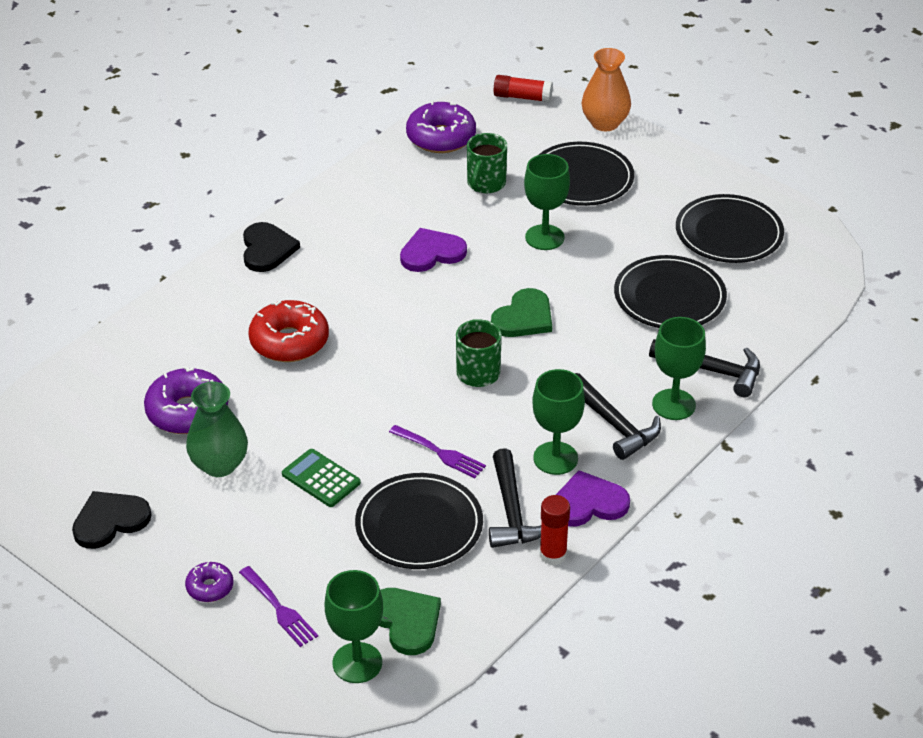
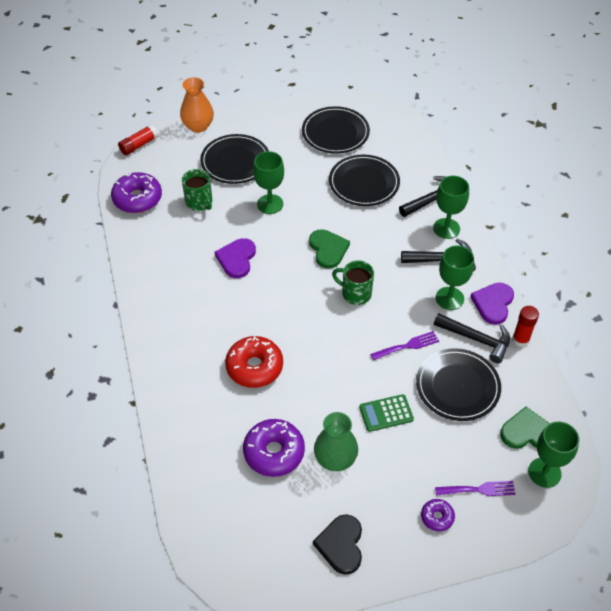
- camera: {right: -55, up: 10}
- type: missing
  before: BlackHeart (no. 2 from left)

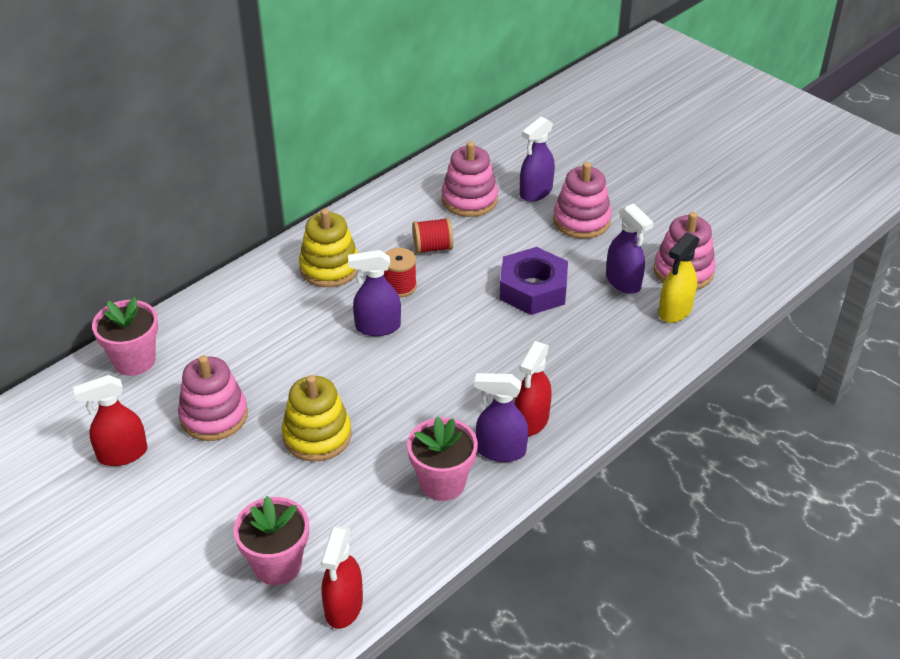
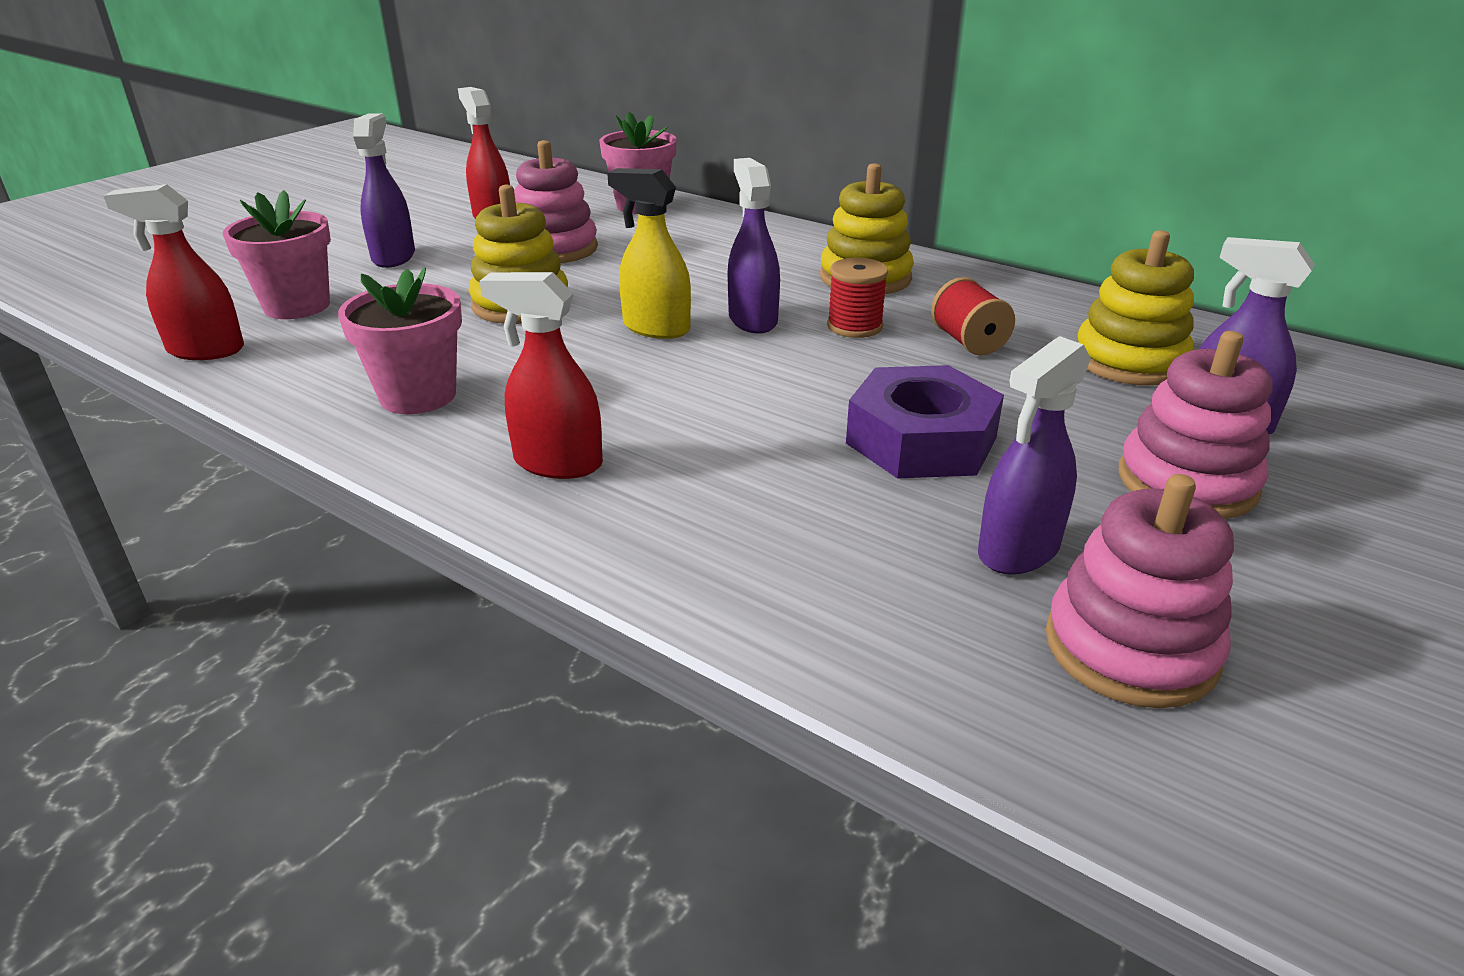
- camera: {right: 80, up: -10}
- type: colour
  before: PinkStackingToy (no. 2 from left)
  after: YellowStackingToy (no. 3 from left)
- type: relocated
  before: PurpleSprayBottle (no. 2 from left in the first image)
  after: PurpleSprayBottle (no. 1 from left)
- type: relocated
  before: YellowSprayBottle

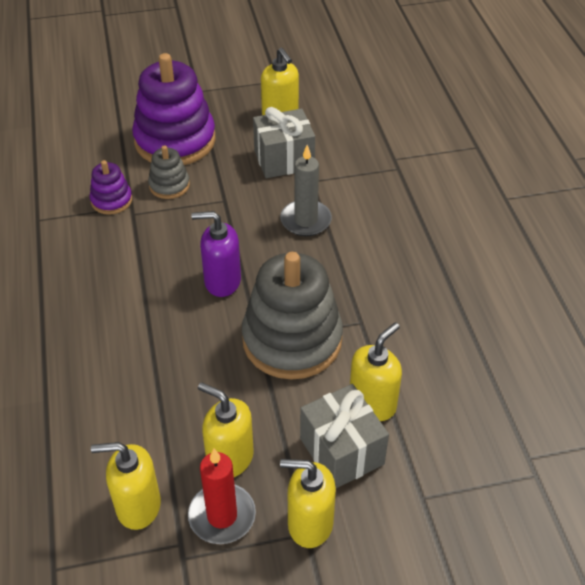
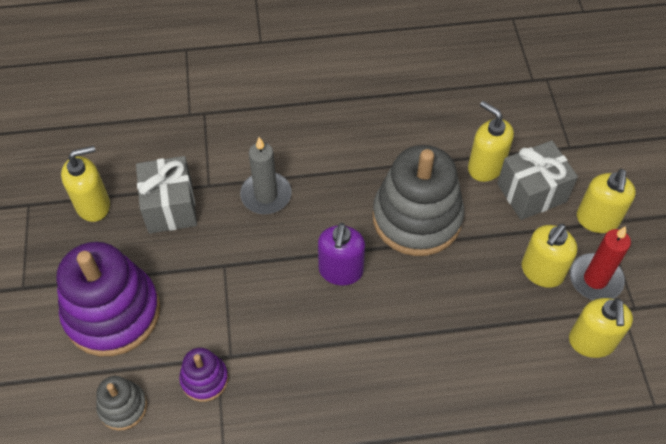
- camera: {right: -85, up: 10}
- type: relocated
  before: GreyStackingToy (no. 1 from left)

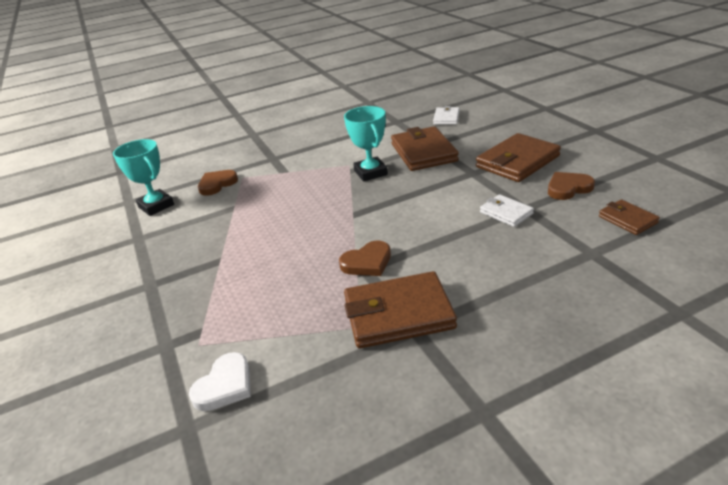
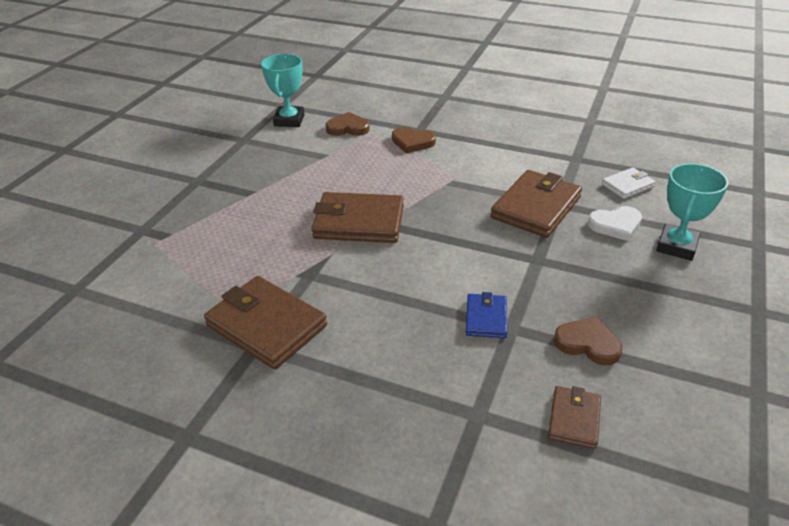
- camera: {right: 45, up: 5}
- type: relocated
  before: WhiteHeart
- type: relocated
  before: BrownHeart (no. 2 from left)
- type: relocated
  before: TurquoiseTrophy (no. 2 from left)
- type: relocated
  before: BrownWallet (no. 3 from left in the first image)
  after: BrownWallet (no. 2 from left)
- type: colour
  before: WhiteWallet (no. 2 from left)
  after: BlueWallet

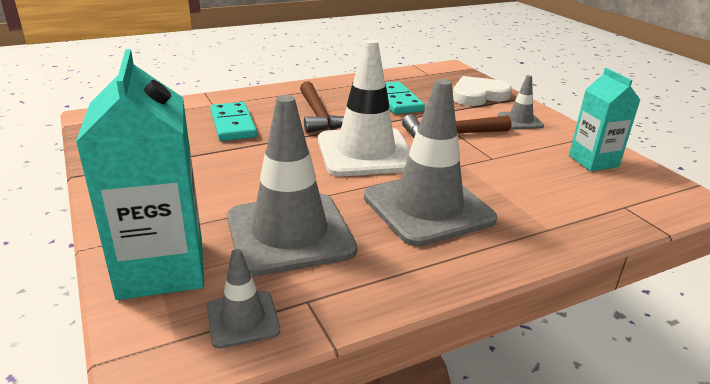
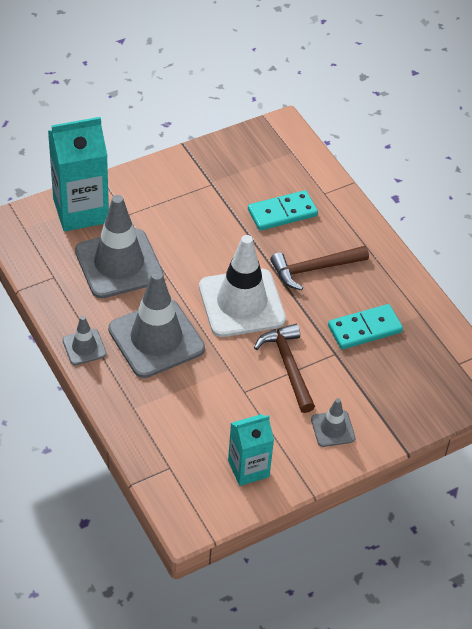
- camera: {right: 85, up: 20}
- type: relocated
  before: GreyTrafficCone (no. 1 from left)
- type: missing
  before: WhiteHeart

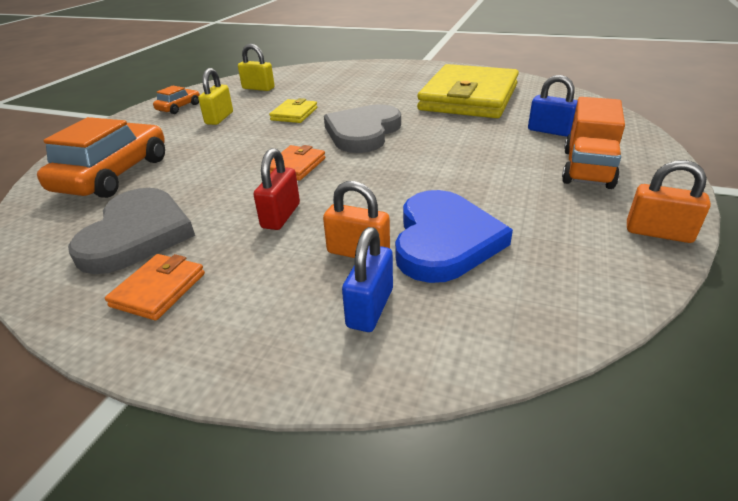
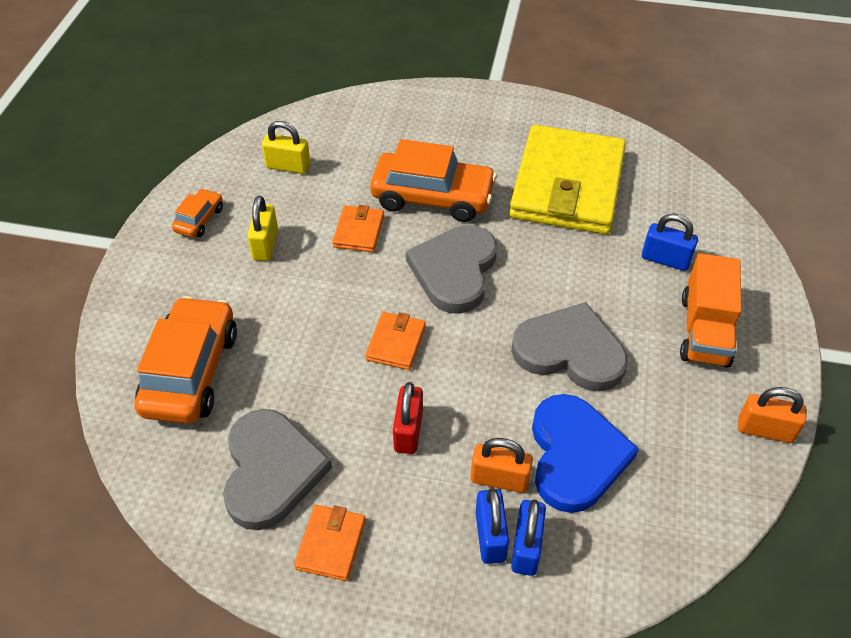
- camera: {right: -10, up: 15}
- type: colour
  before: YellowWallet (no. 1 from left)
  after: OrangeWallet (no. 2 from left)
- type: appeared
  after: OrangeCar (no. 3 from left)
- type: appeared
  after: BluePadlock (no. 1 from left)
- type: appeared
  after: GreyHeart (no. 3 from left)

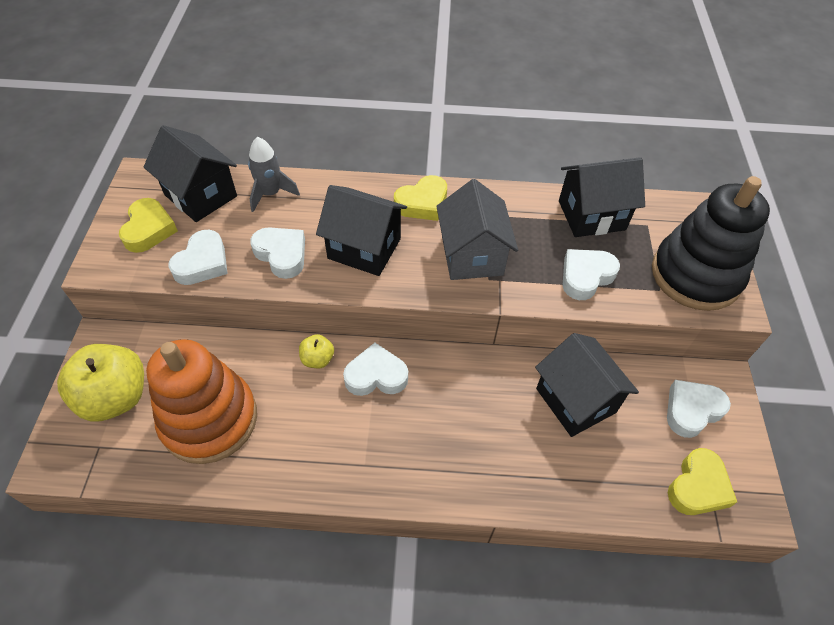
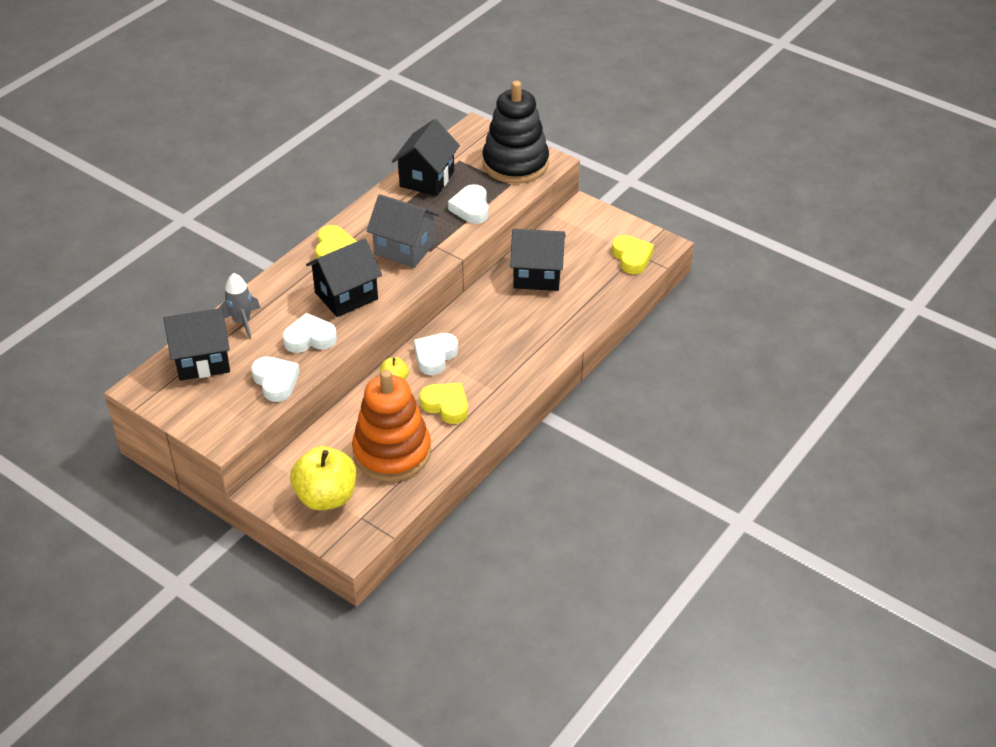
- camera: {right: -55, up: -10}
- type: relocated
  before: YellowHeart (no. 1 from left in the first image)
  after: YellowHeart (no. 2 from left)
- type: missing
  before: WhiteHeart (no. 5 from left)

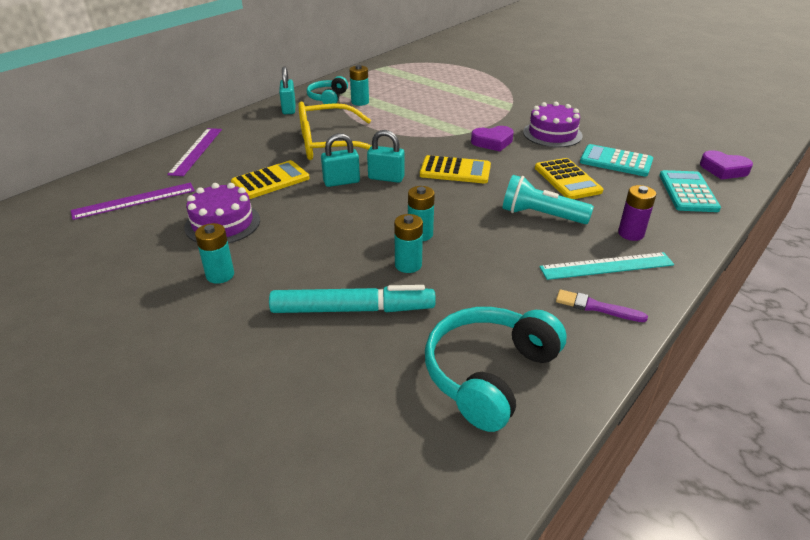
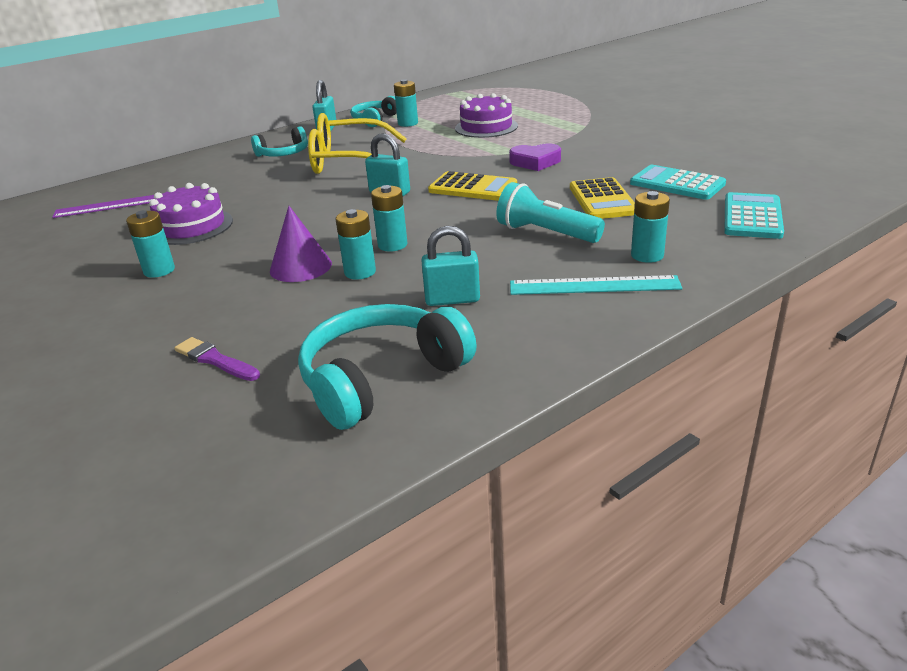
- camera: {right: 15, up: -5}
- type: missing
  before: PurpleRuler (no. 2 from left)
- type: missing
  before: YellowCalculator (no. 1 from left)
- type: missing
  before: TurquoiseMarker
- type: relocated
  before: TurquoisePadlock (no. 2 from left in the first image)
  after: TurquoisePadlock (no. 3 from left)
- type: relocated
  before: PurpleCake (no. 2 from left)
- type: relocated
  before: PurpleBrush
- type: colour
  before: PurpleBattery
  after: TurquoiseBattery (no. 5 from left)
- type: missing
  before: PurpleHeart (no. 2 from left)
- type: appeared
  after: TurquoiseHeadphones (no. 1 from left)
- type: appeared
  after: PurpleCone

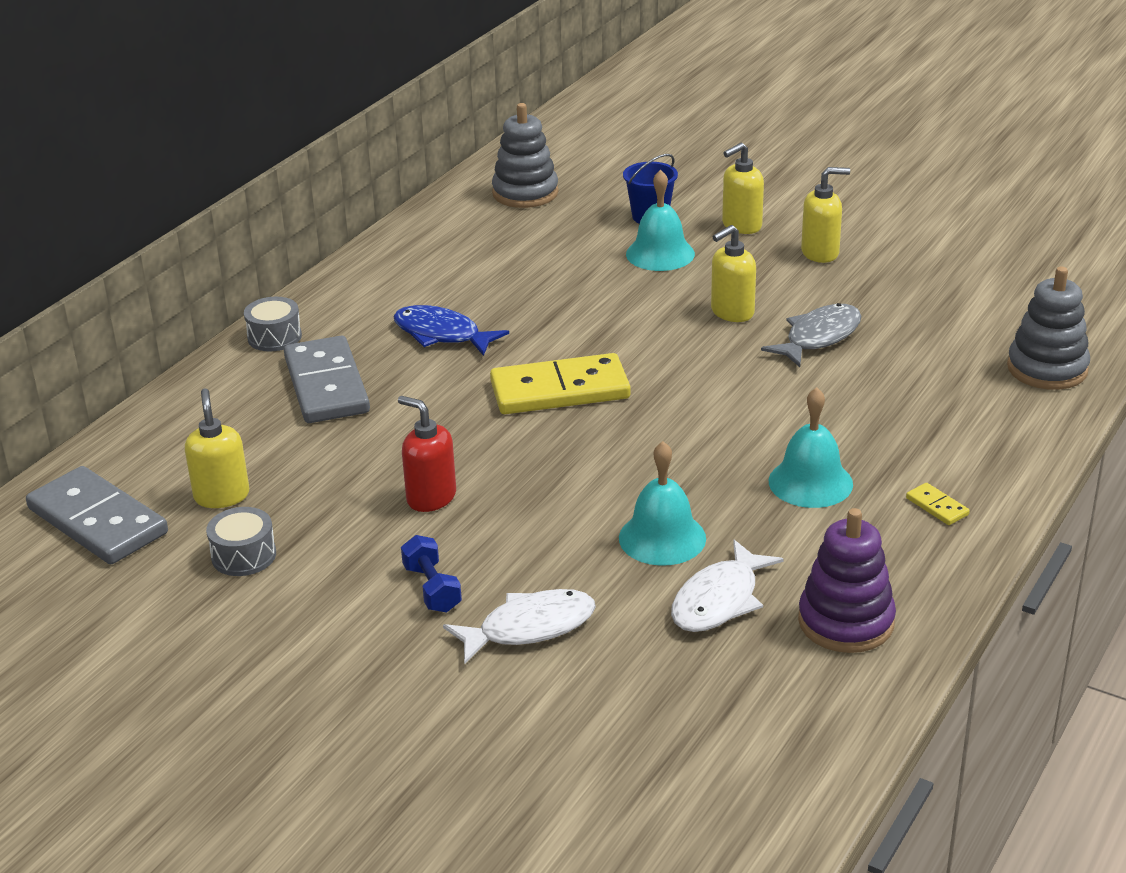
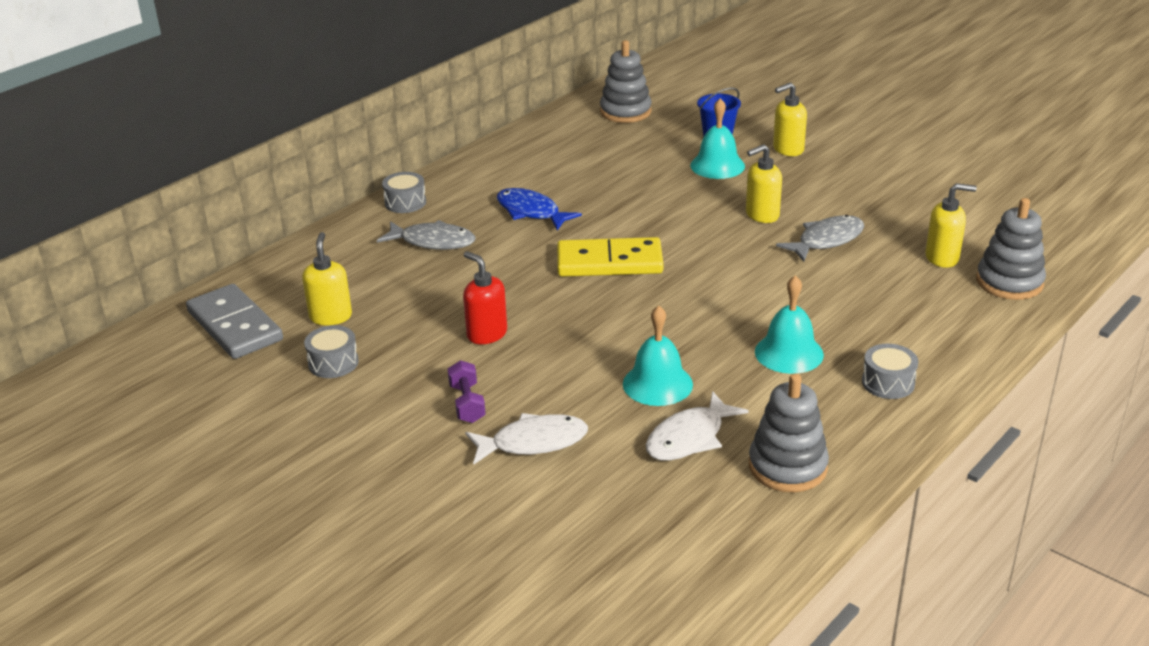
- camera: {right: 10, up: 0}
- type: exchanged
  before: GreyDomino (no. 2 from left)
  after: GreyFish (no. 1 from left)
- type: colour
  before: BlueDumbbell
  after: PurpleDumbbell
- type: colour
  before: PurpleStackingToy
  after: GreyStackingToy (no. 2 from left)
- type: relocated
  before: YellowSoapDispenser (no. 4 from left)
- type: exchanged
  before: YellowDomino (no. 2 from left)
  after: GreyDrum (no. 3 from left)

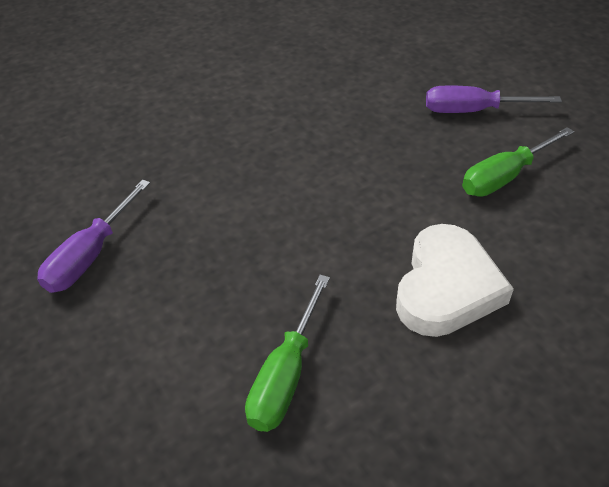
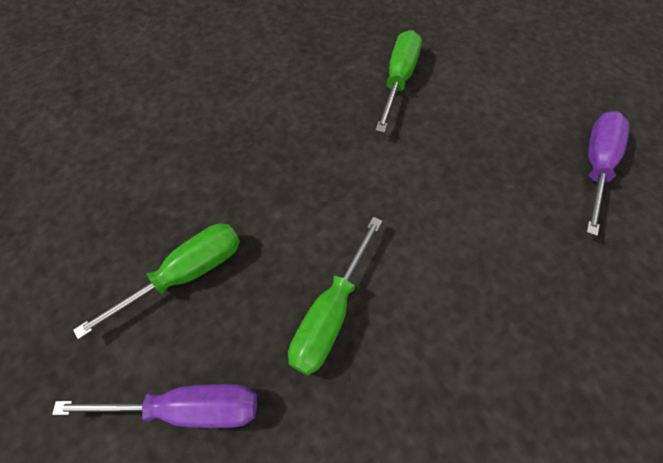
- camera: {right: 175, up: 15}
- type: missing
  before: WhiteHeart
- type: appeared
  after: GreenScrewdriver (no. 2 from left)

